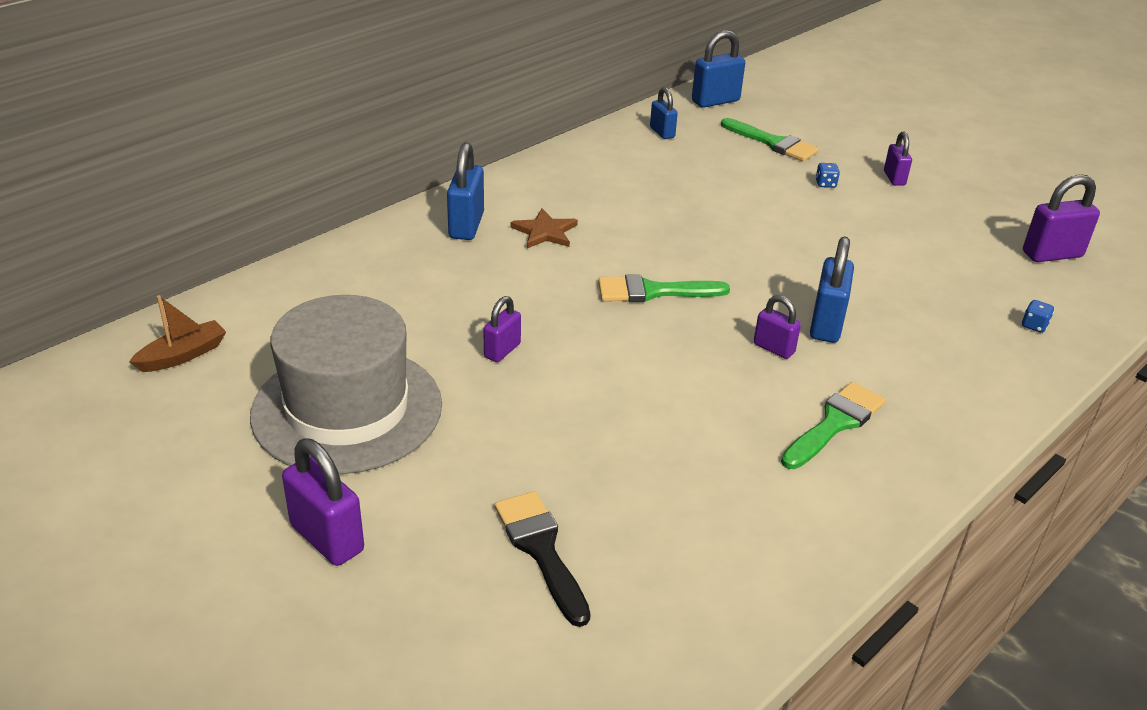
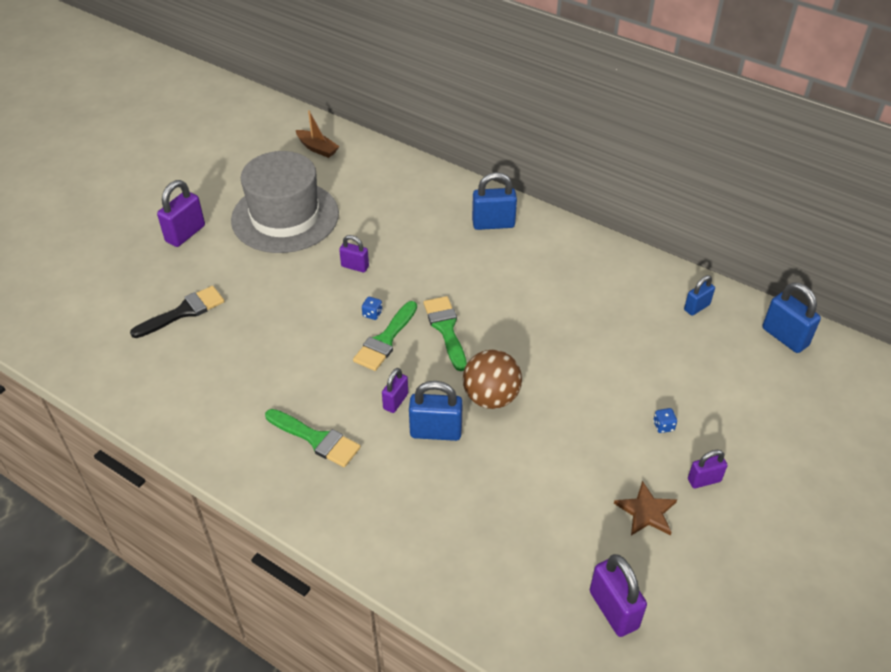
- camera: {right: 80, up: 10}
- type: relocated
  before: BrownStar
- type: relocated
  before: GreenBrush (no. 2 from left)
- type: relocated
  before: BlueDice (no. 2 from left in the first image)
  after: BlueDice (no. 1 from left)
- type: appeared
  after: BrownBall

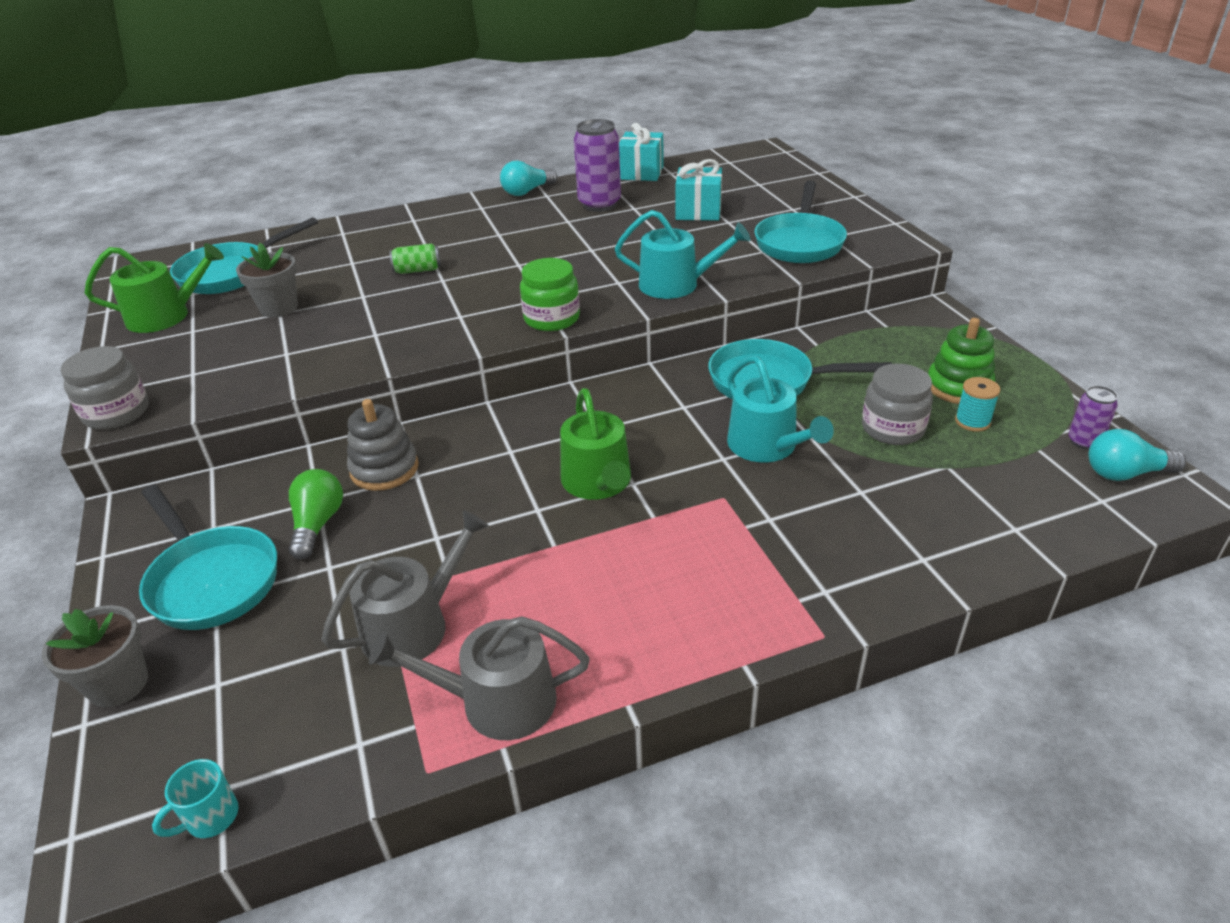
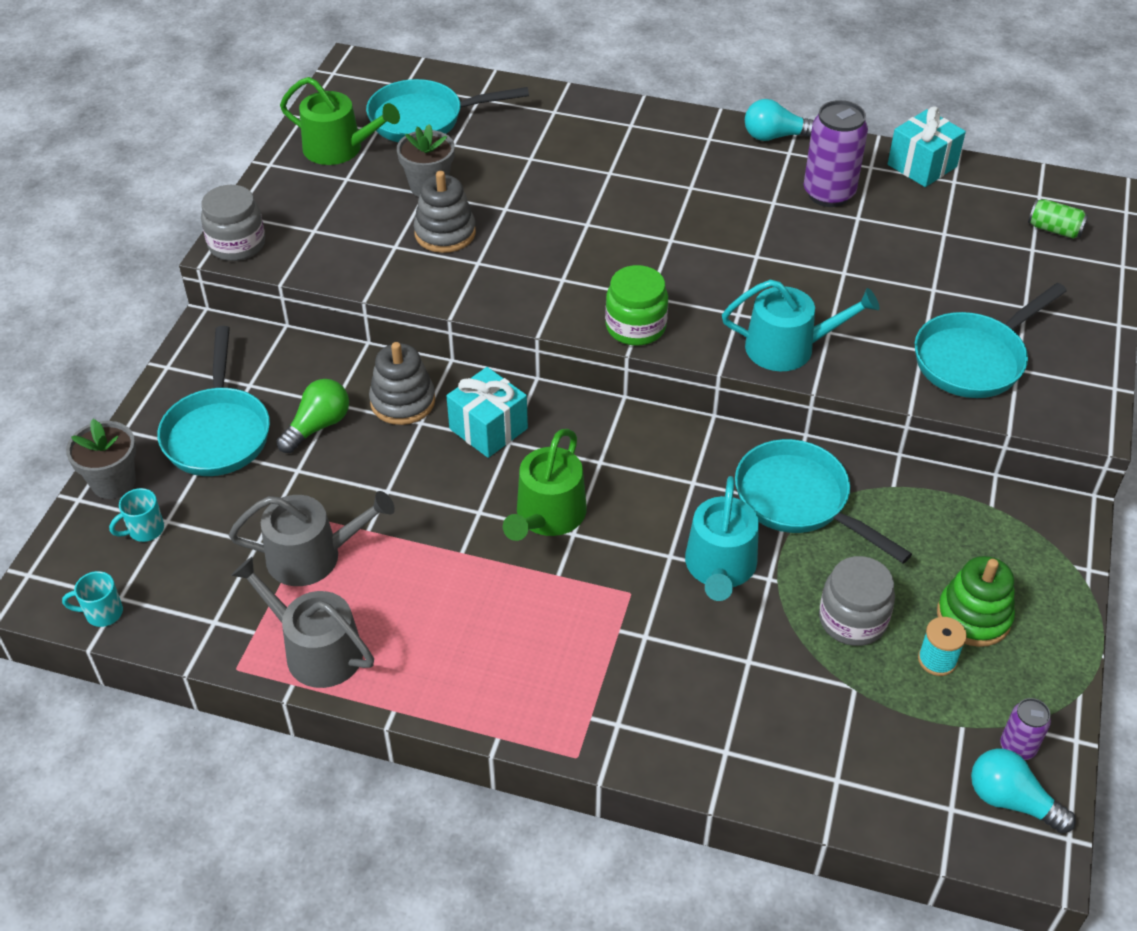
- camera: {right: 35, up: 10}
- type: relocated
  before: GreenCan
- type: spun
  before: TurquoiseWateringCan (no. 1 from left in the first image)
  turn: -45
- type: relocated
  before: TurquoiseGift (no. 2 from left in the first image)
  after: TurquoiseGift (no. 1 from left)
- type: appeared
  after: TurquoiseMug (no. 2 from left)
- type: appeared
  after: GreyStackingToy (no. 2 from left)

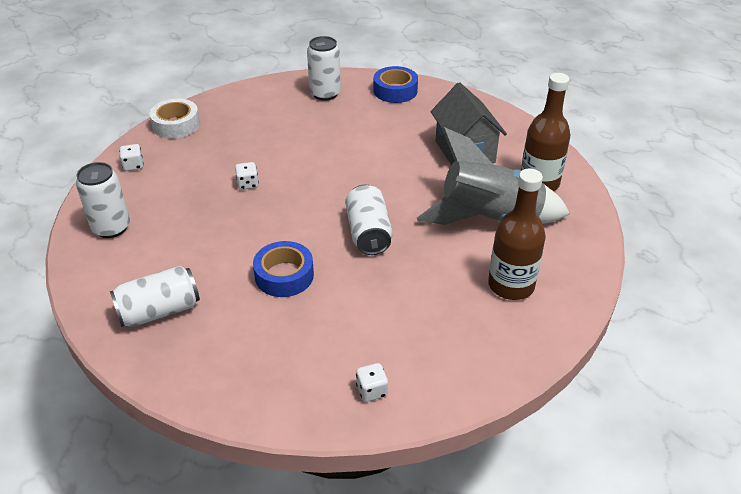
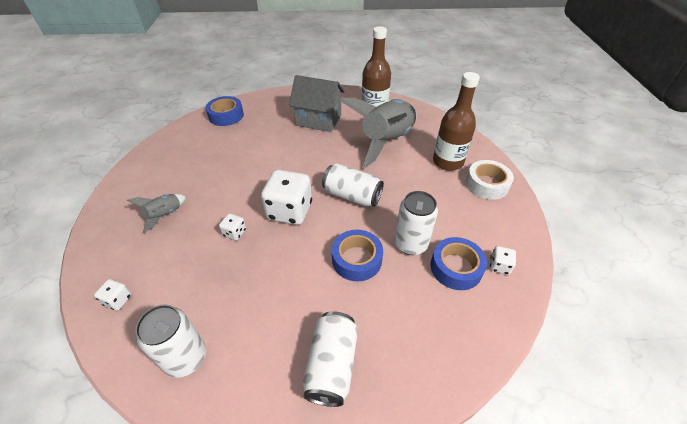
- camera: {right: -55, up: 5}
- type: relocated
  before: WhiteTape
- type: relocated
  before: WhiteCan (no. 3 from left in the first image)
  after: WhiteCan (no. 4 from left)
- type: appeared
  after: GreyRocket (no. 1 from left)
- type: appeared
  after: WhiteDice (no. 3 from left)
- type: appeared
  after: BlueTape (no. 3 from left)

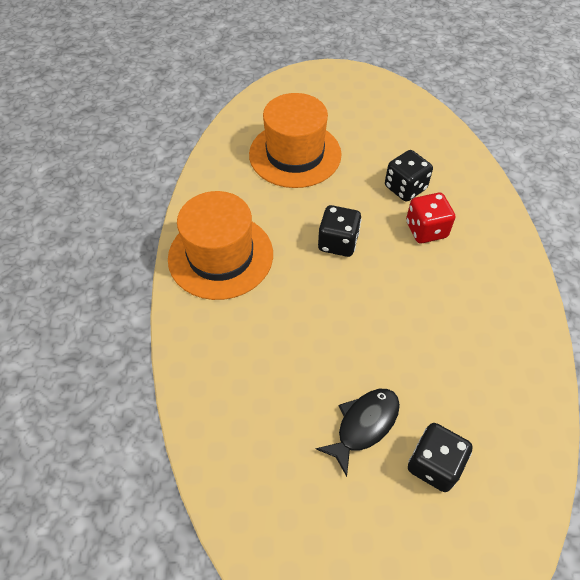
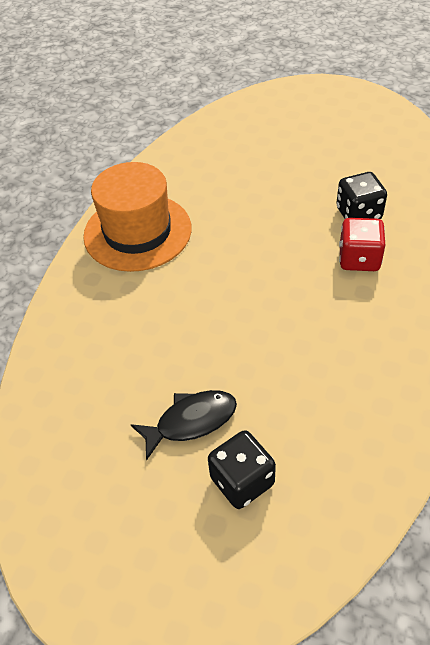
- camera: {right: 25, up: -5}
- type: missing
  before: OrangeHat (no. 2 from left)
- type: missing
  before: BlackDice (no. 1 from left)

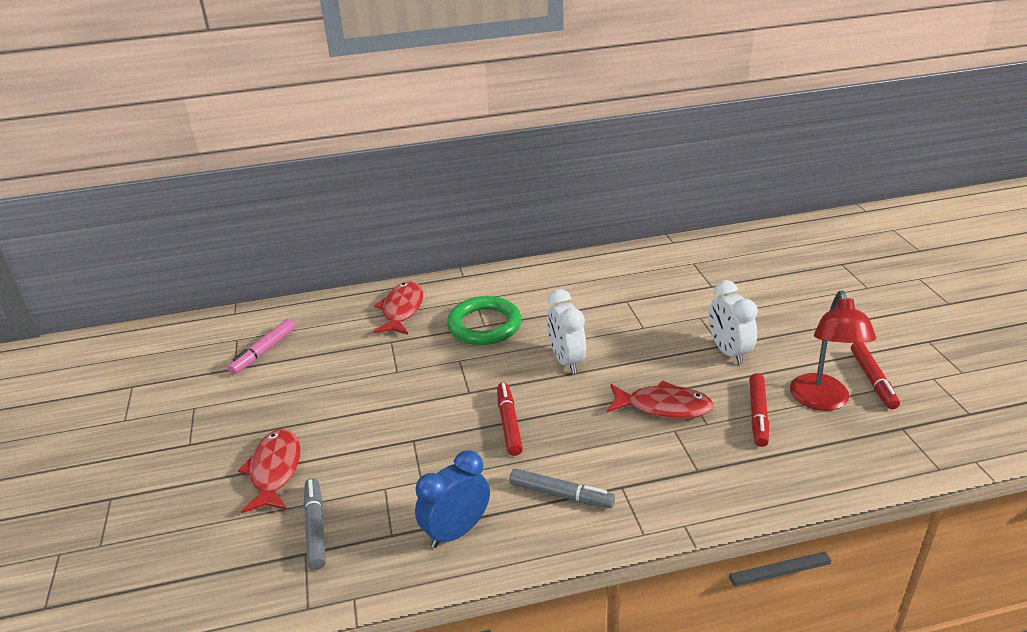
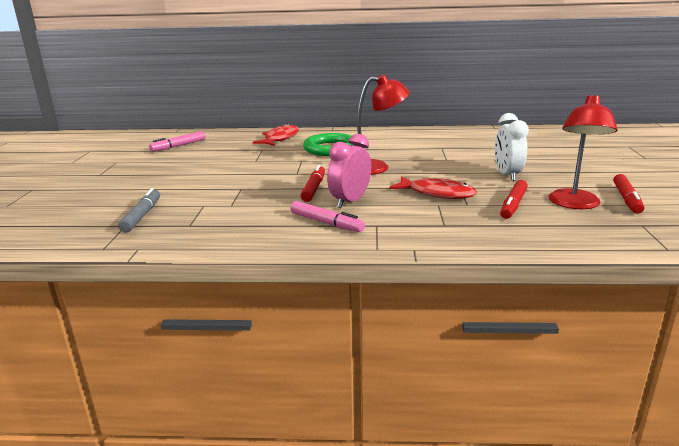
- camera: {right: 15, up: -10}
- type: missing
  before: RedFish (no. 1 from left)
- type: missing
  before: BlueClock
- type: colour
  before: GreyMarker (no. 2 from left)
  after: PinkMarker (no. 2 from left)
- type: exchanged
  before: WhiteClock (no. 1 from left)
  after: RedLamp (no. 1 from left)
- type: appeared
  after: PinkClock

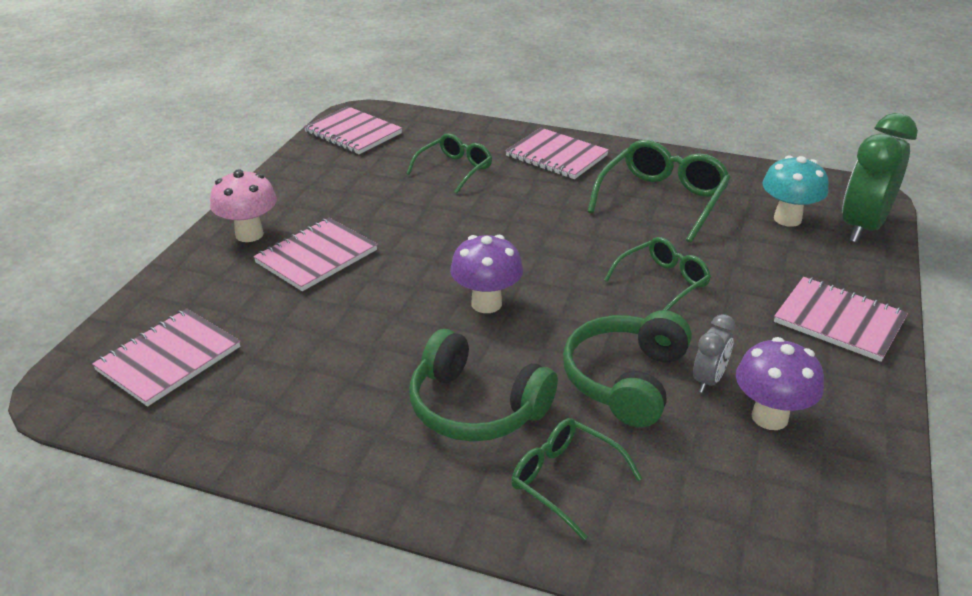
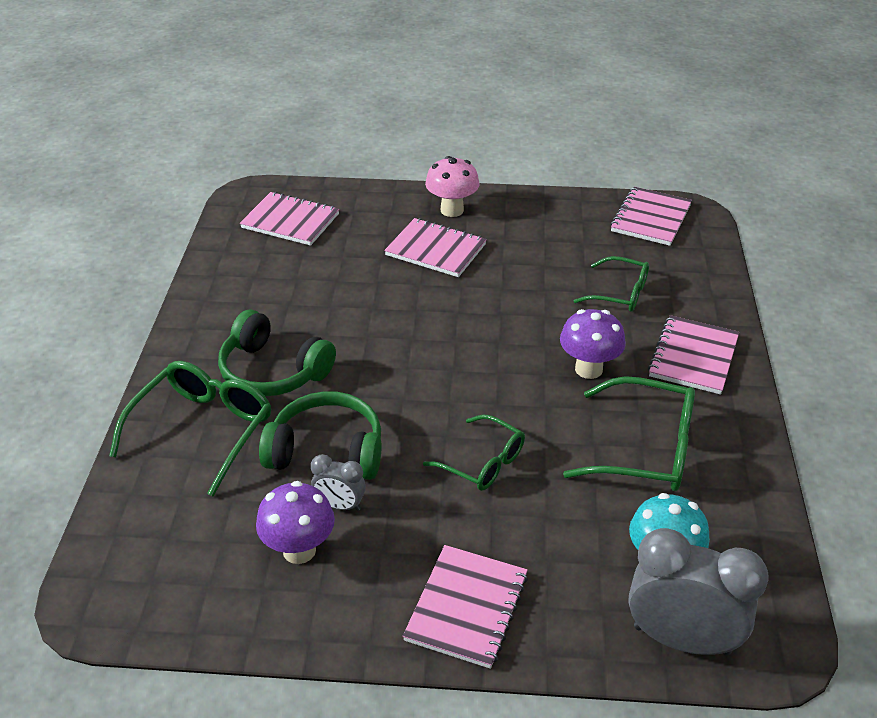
- camera: {right: 75, up: 5}
- type: spun
  before: GreenHeadphones (no. 1 from left)
  turn: -75
- type: relocated
  before: PurpleMushroom (no. 1 from left in the first image)
  after: PurpleMushroom (no. 2 from left)
- type: size
  before: GreenGlasses (no. 2 from left in the first image)
  scale: 1.58
- type: colour
  before: GreenClock
  after: GreyClock (no. 2 from left)

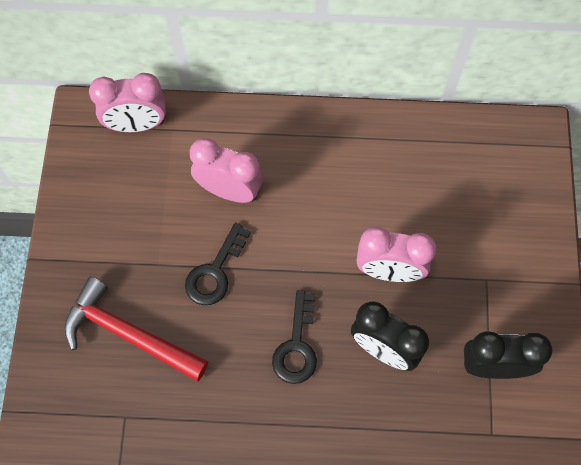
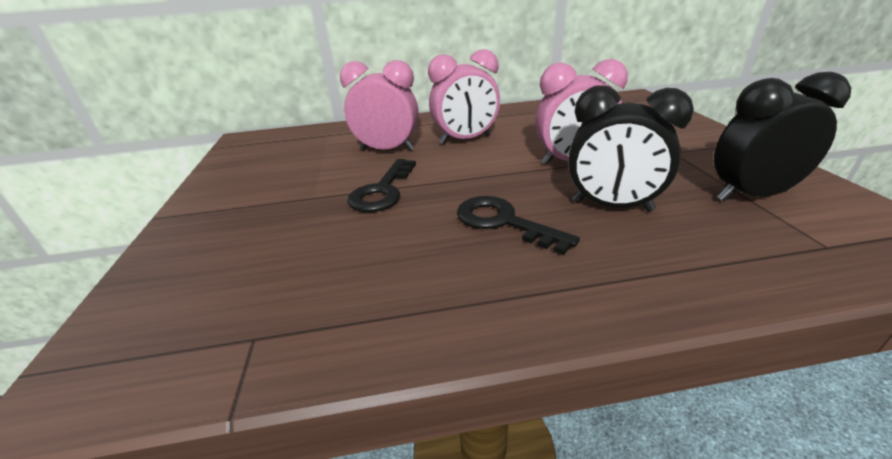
- camera: {right: -10, up: -35}
- type: missing
  before: RedHammer
- type: relocated
  before: PinkClock (no. 1 from left in the first image)
  after: PinkClock (no. 2 from left)
- type: spun
  before: BlackKey (no. 2 from left)
  turn: 135

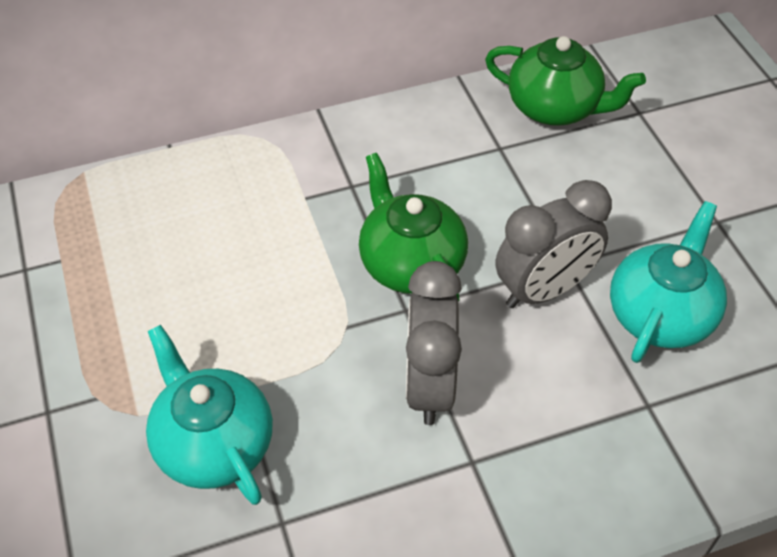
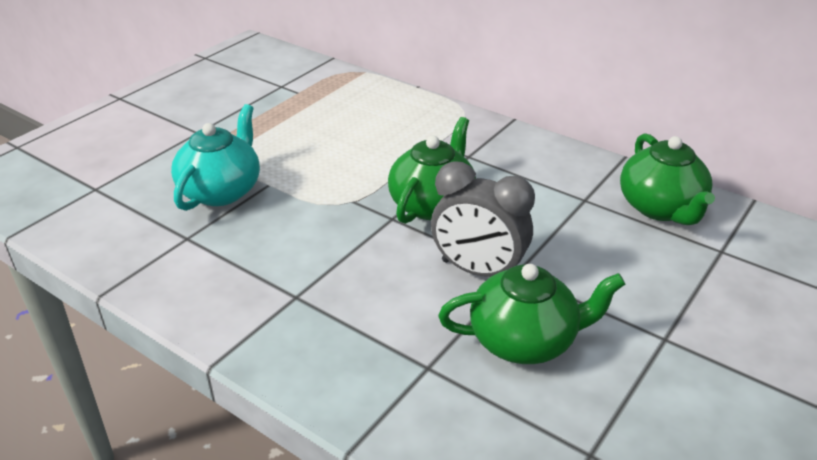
- camera: {right: 55, up: -15}
- type: missing
  before: GreyClock (no. 1 from left)
- type: colour
  before: TurquoiseTeapot (no. 2 from left)
  after: GreenTeapot (no. 2 from left)

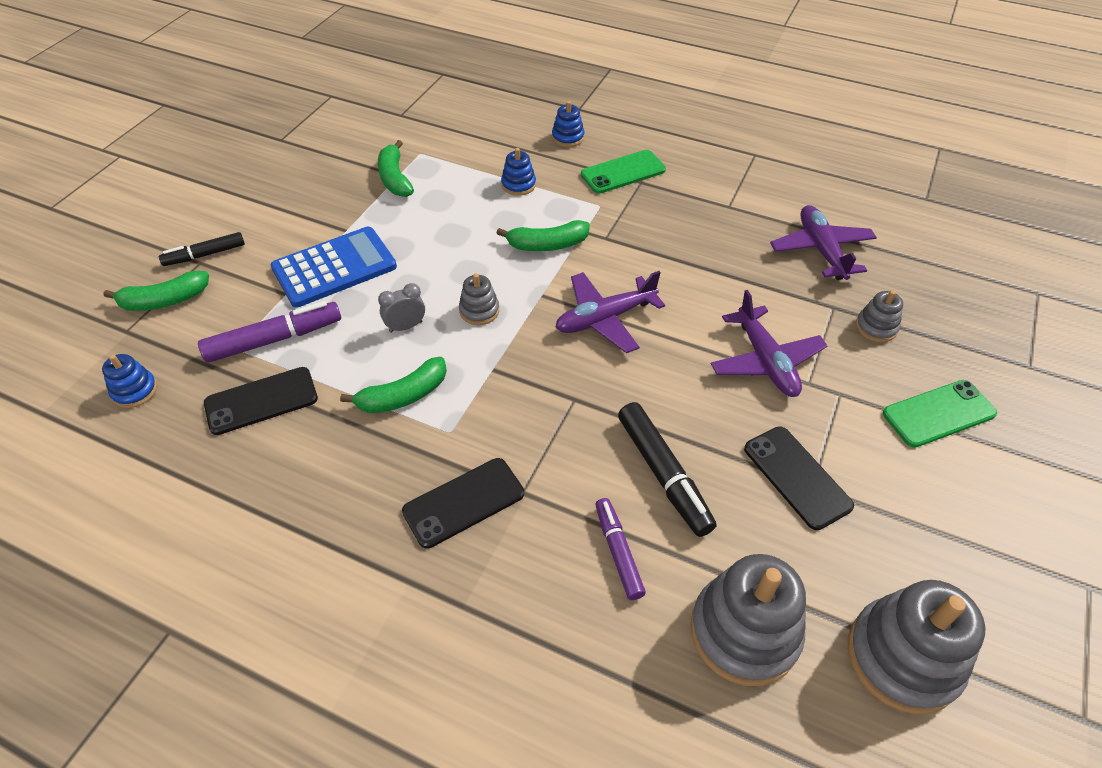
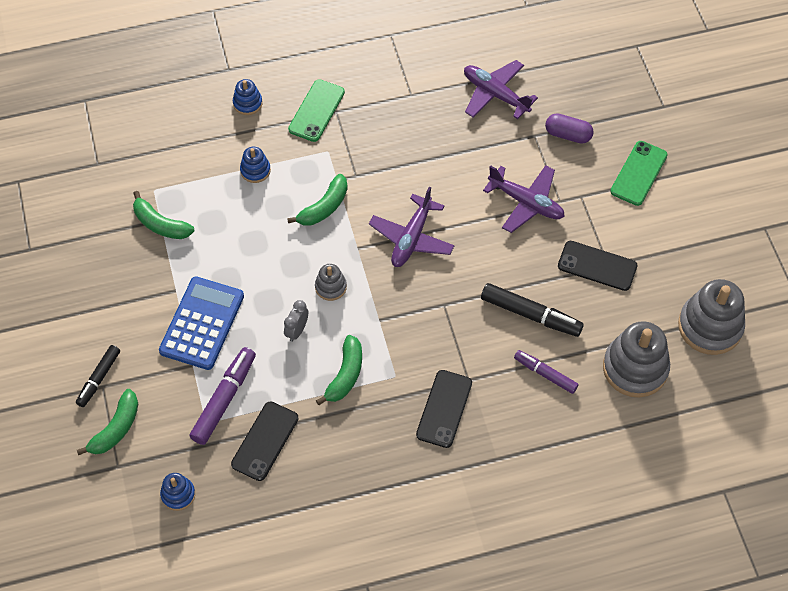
- camera: {right: -40, up: 10}
- type: exchanged
  before: GreyStackingToy (no. 3 from left)
  after: PurpleCapsule

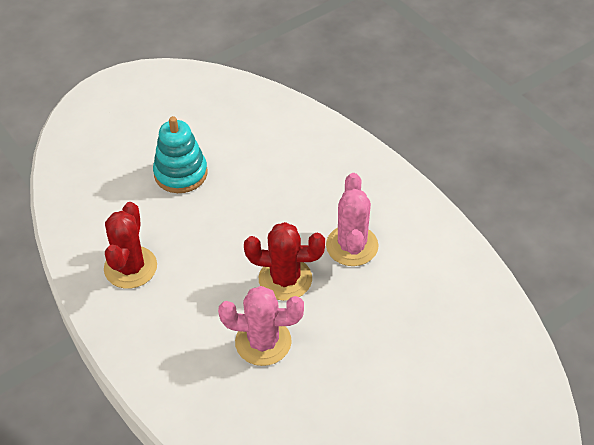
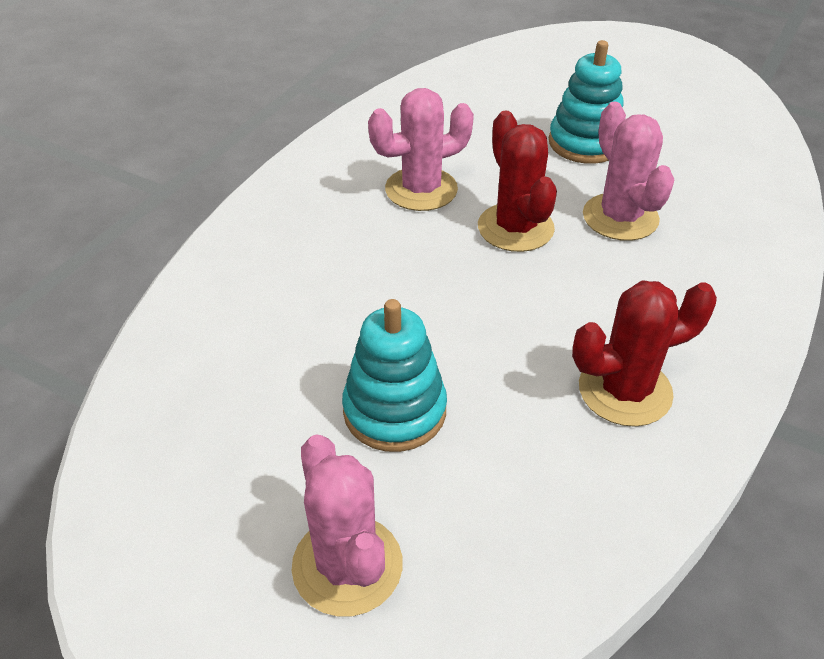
- camera: {right: -115, up: -5}
- type: appeared
  after: PinkCactus (no. 1 from left)
- type: appeared
  after: TurquoiseStackingToy (no. 2 from left)

